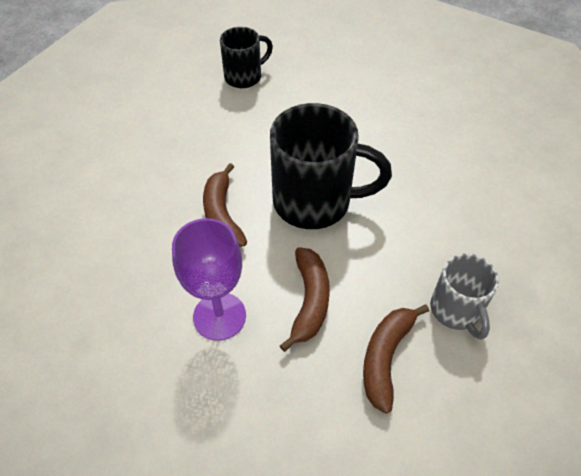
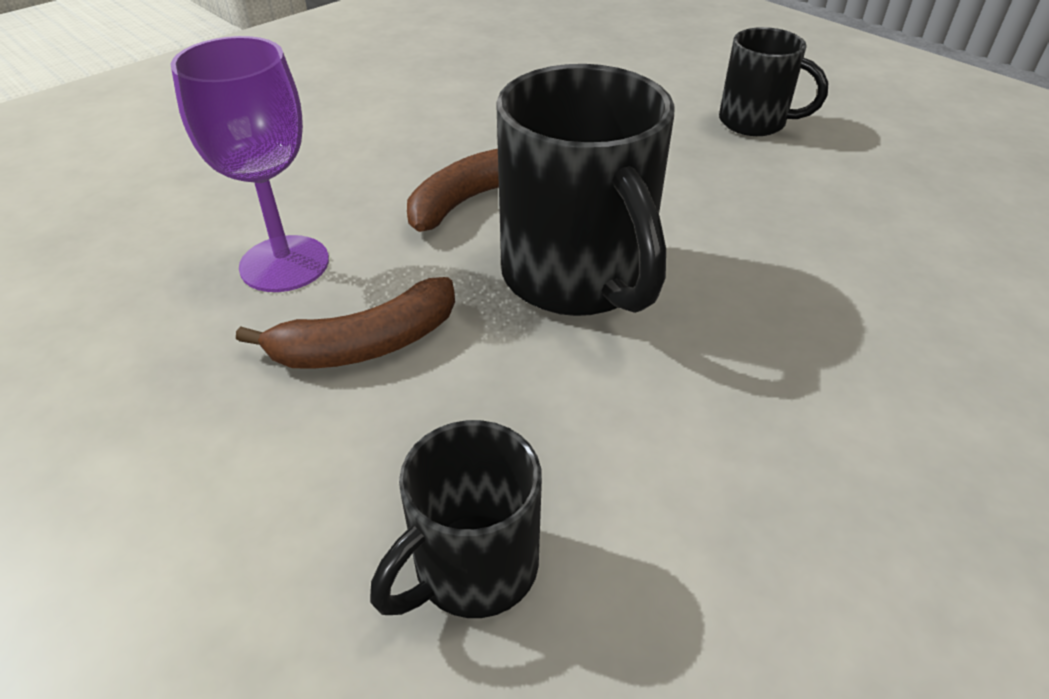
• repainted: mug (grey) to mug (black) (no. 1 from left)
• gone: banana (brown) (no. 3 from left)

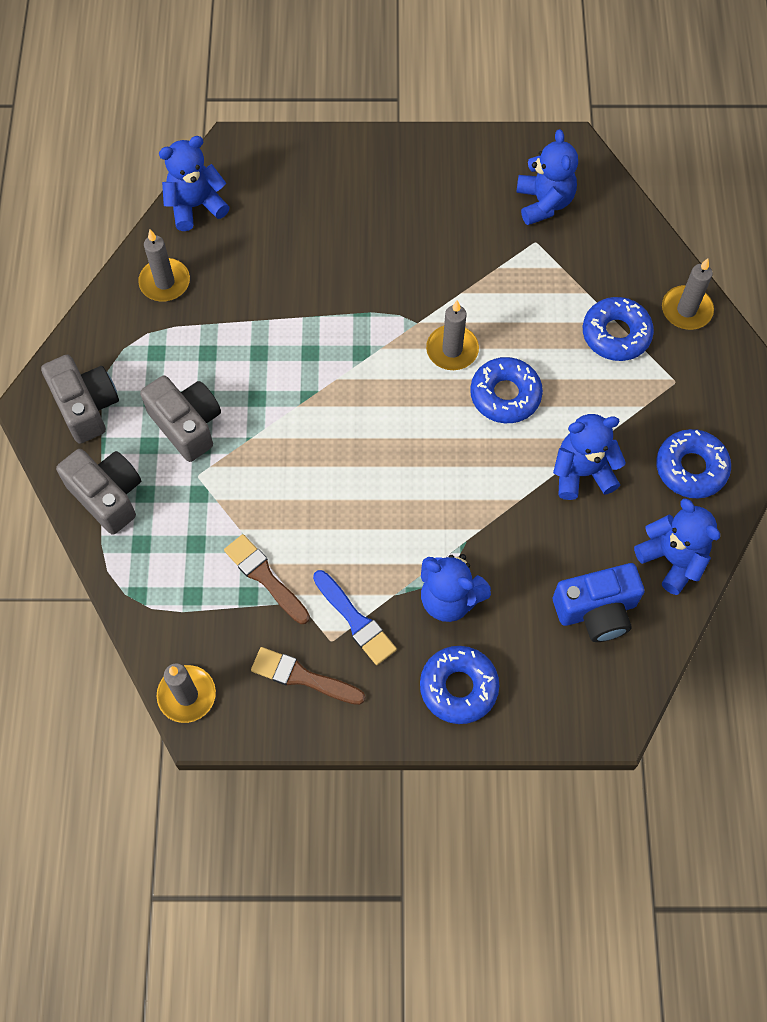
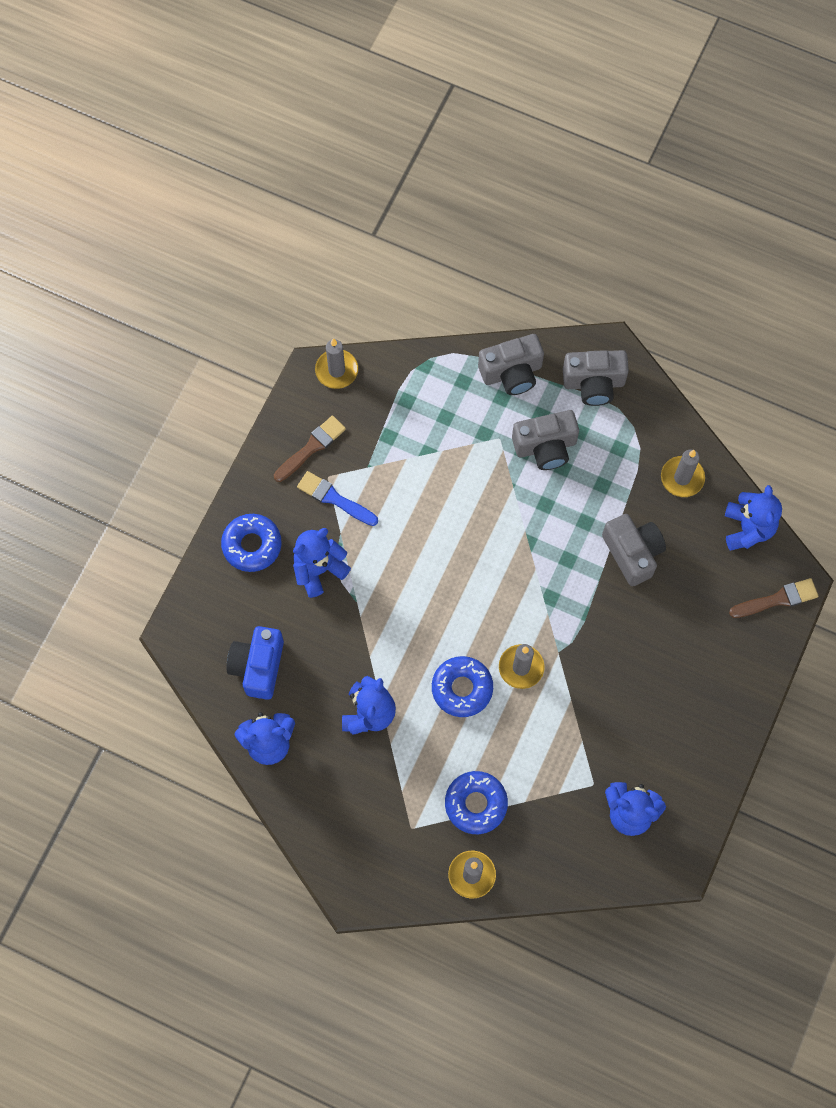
• gone: donut (blue) (no. 4 from left)
• shifted: brush (brown) (no. 1 from left in the first image) to brush (brown) (no. 2 from left)
• rotated: brush (blue) 45 degrees clockwise
• new: camera (grey) (no. 4 from left)

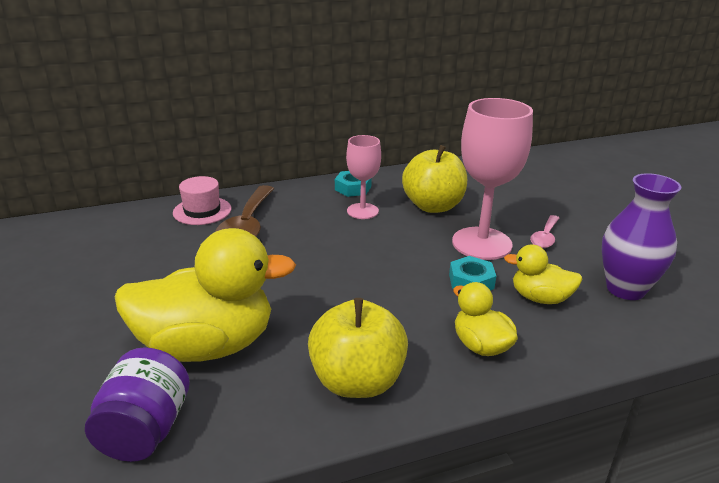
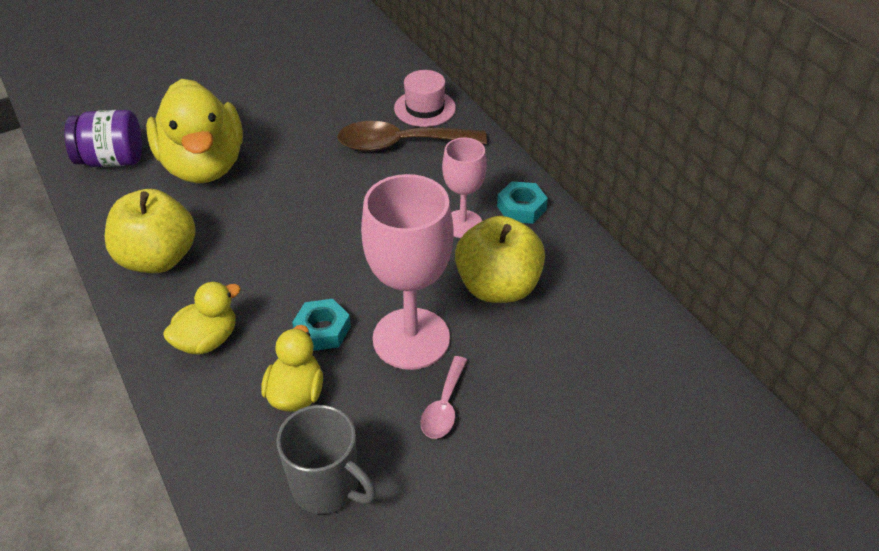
• swapped: vase (purple) to mug (grey)
• rotated: spoon (pink) 90 degrees counterclockwise

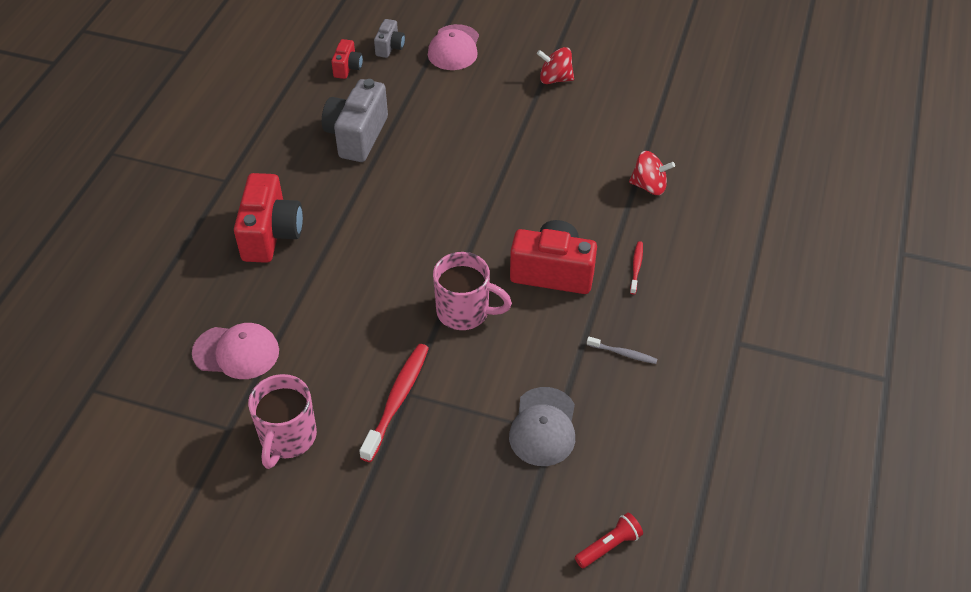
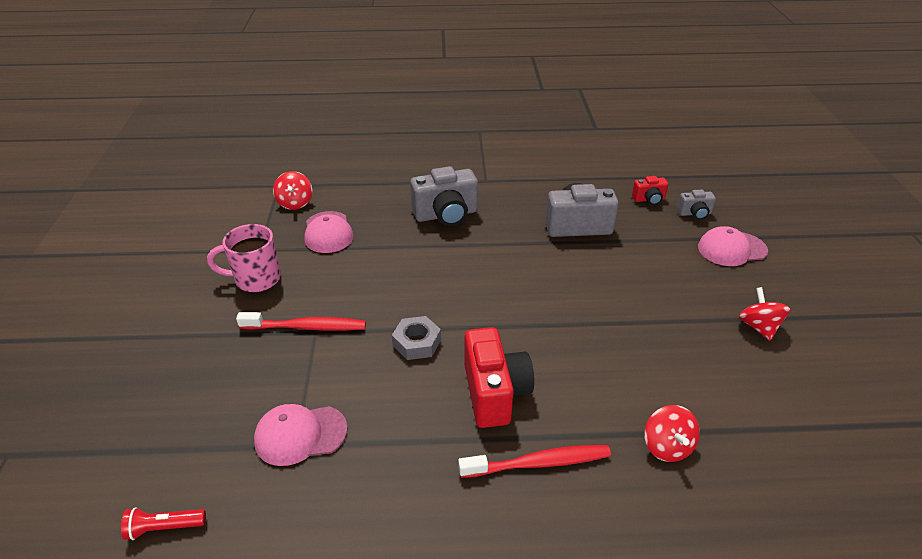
• repainted: camera (red) (no. 1 from left) to camera (grey) (no. 1 from left)
• scaled: toothbrush (red) (no. 2 from left) x1.94
• swapped: mug (pink) (no. 2 from left) to nut (grey)
• gone: toothbrush (grey)
• repainted: cap (grey) to cap (pink) (no. 1 from left)
• rotated: flashlight (red) 135 degrees clockwise
• new: spinning top (red) (no. 1 from left)

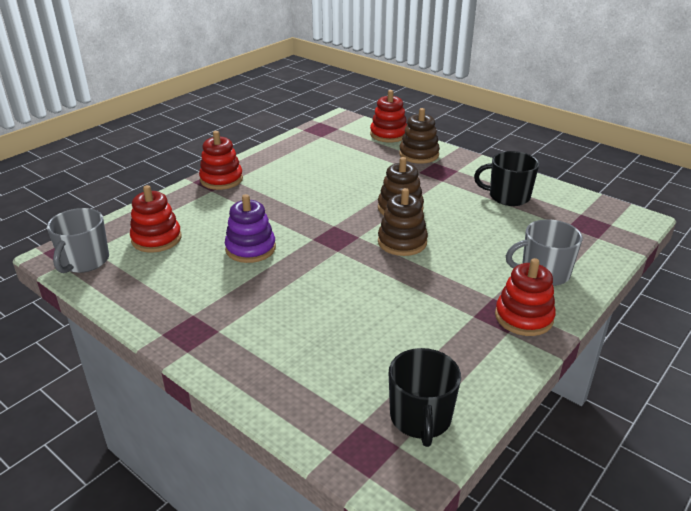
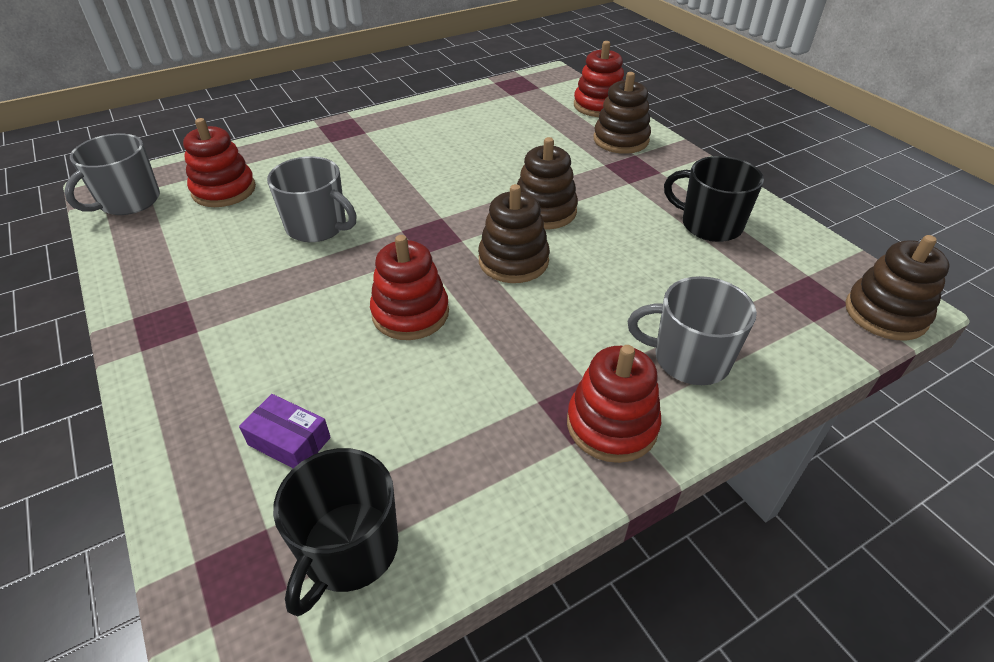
• shifted: stacking toy (red) (no. 2 from left)
• swapped: stacking toy (purple) to mug (grey) (no. 2 from left)
• new: stacking toy (brown) (no. 4 from left)
• new: box (purple)

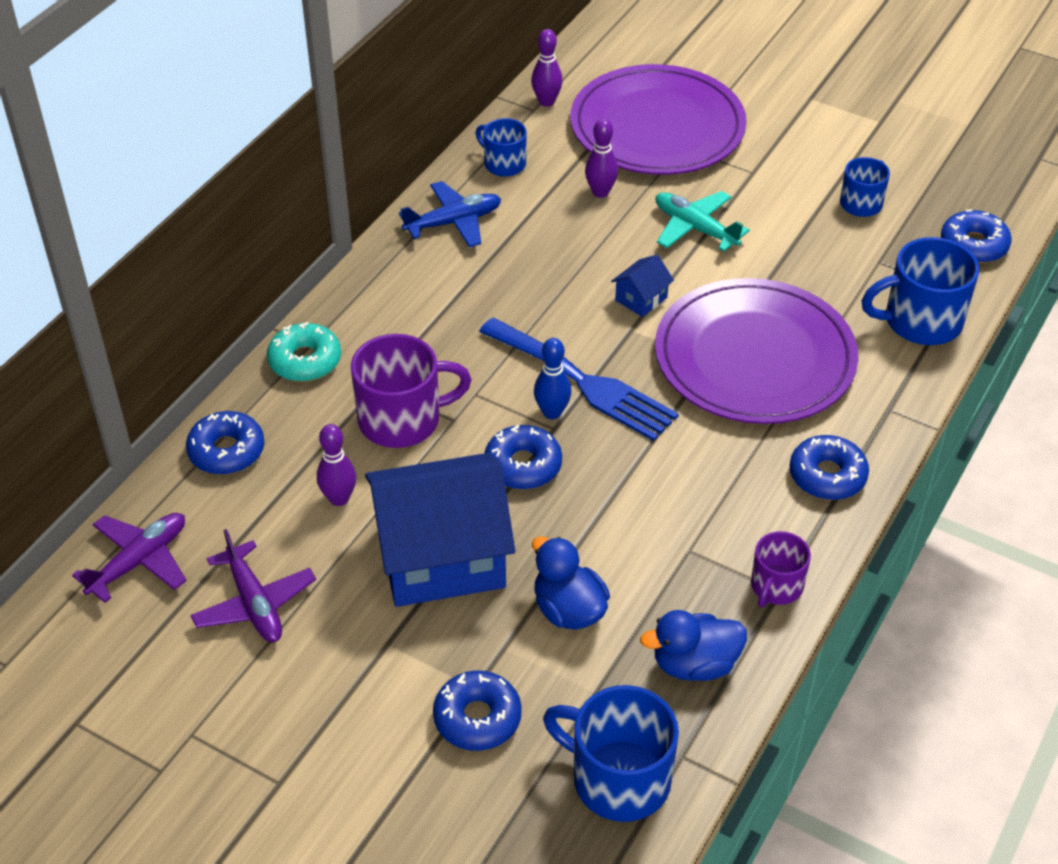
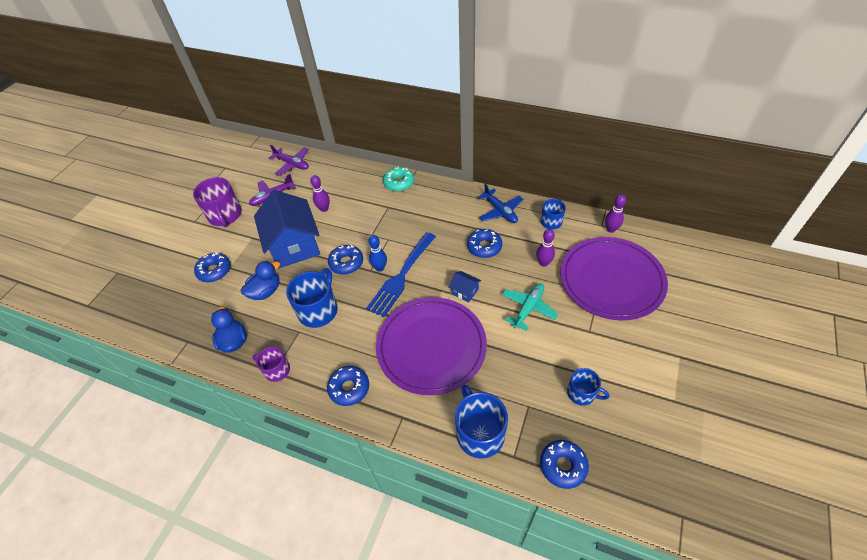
• shifted: mug (purple) (no. 1 from left)
• shifted: donut (blue) (no. 1 from left in the first image) to donut (blue) (no. 4 from left)
• shifted: mug (blue) (no. 2 from left in the first image) to mug (blue) (no. 1 from left)

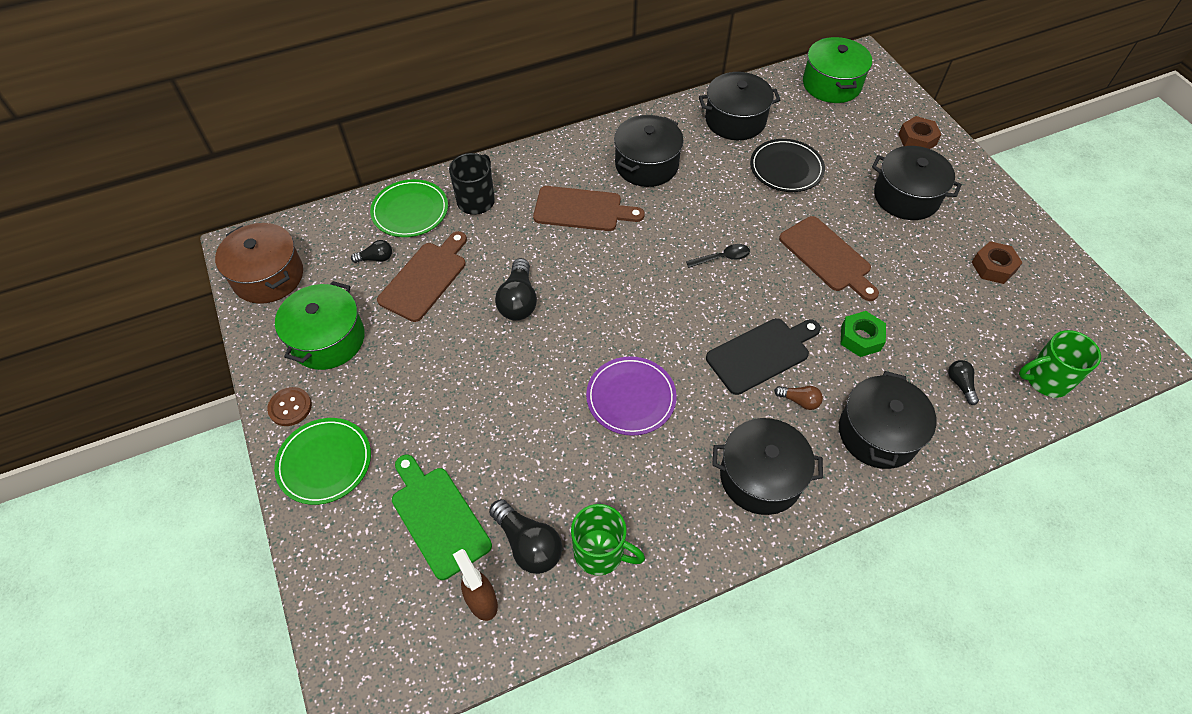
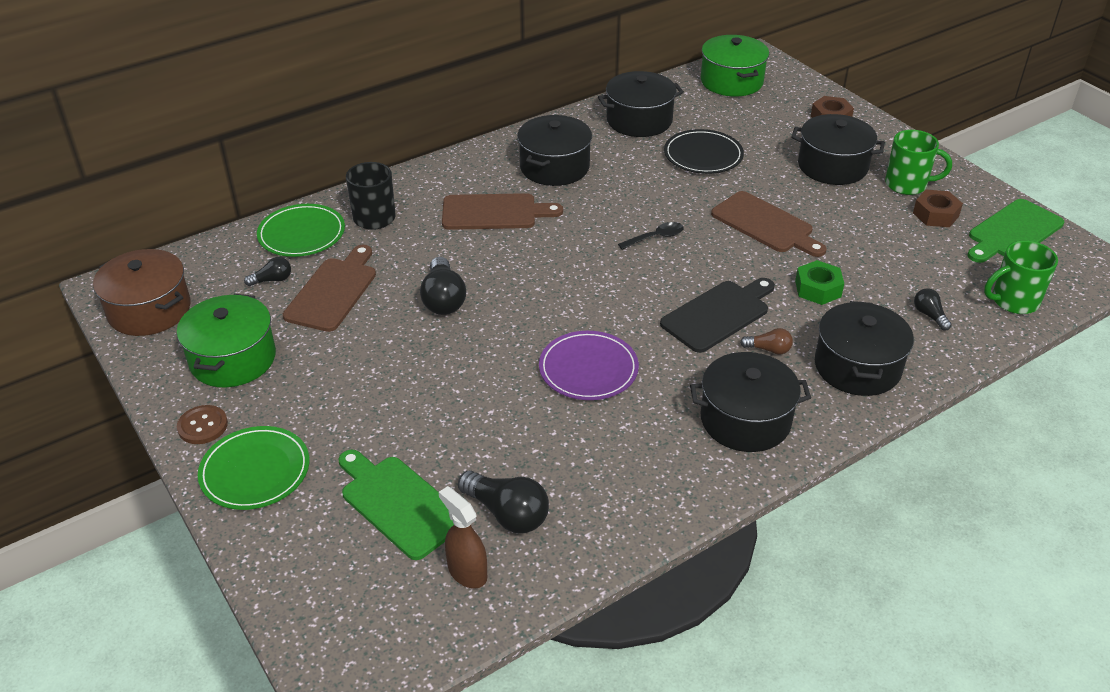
• shifted: mug (green) (no. 1 from left)
• new: cutting board (green) (no. 2 from left)

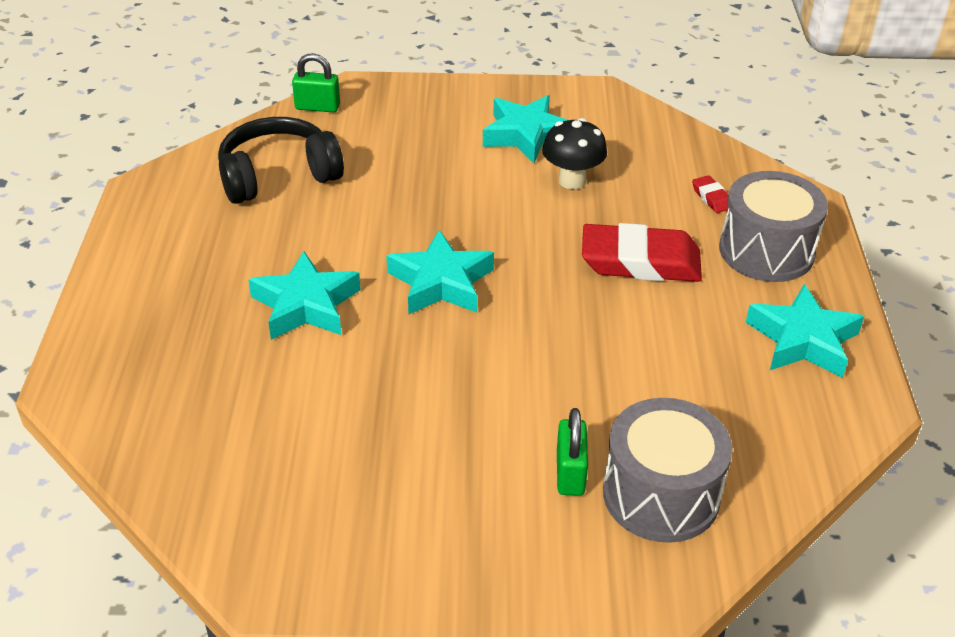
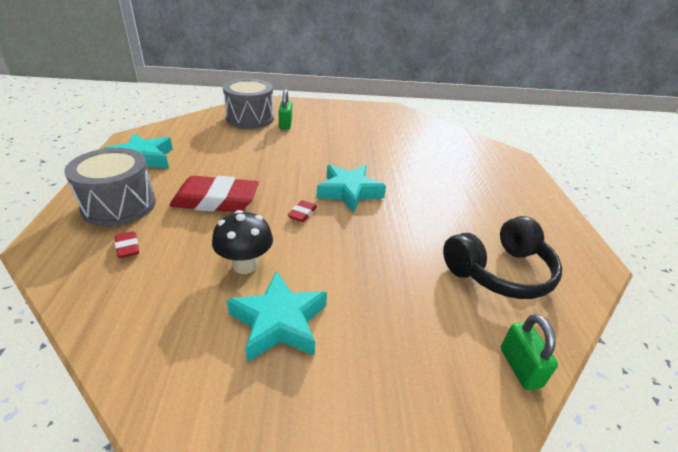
• rotated: padlock (green) (no. 1 from left in the first image) 75 degrees clockwise
• gone: star (turquoise) (no. 1 from left)
• new: eraser (red) (no. 3 from left)

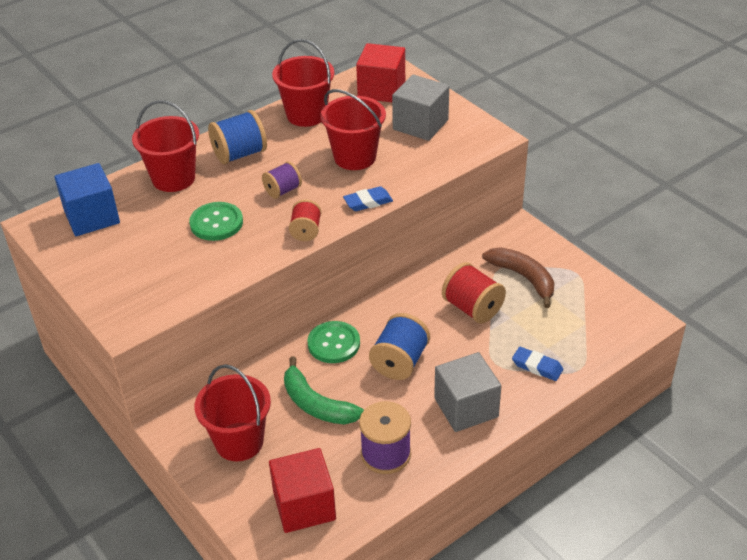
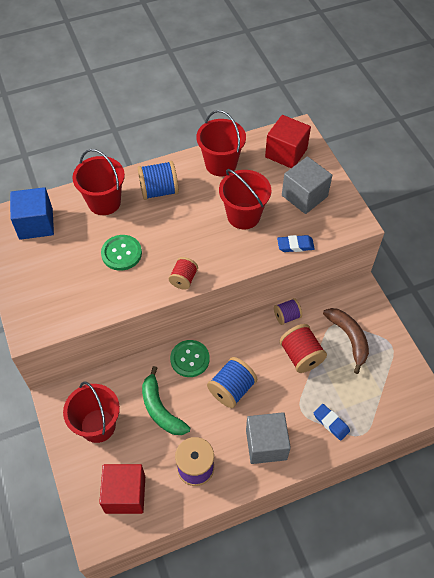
• shifted: spool (purple) (no. 1 from left in the first image) to spool (purple) (no. 2 from left)
• shifted: eraser (blue) (no. 1 from left)

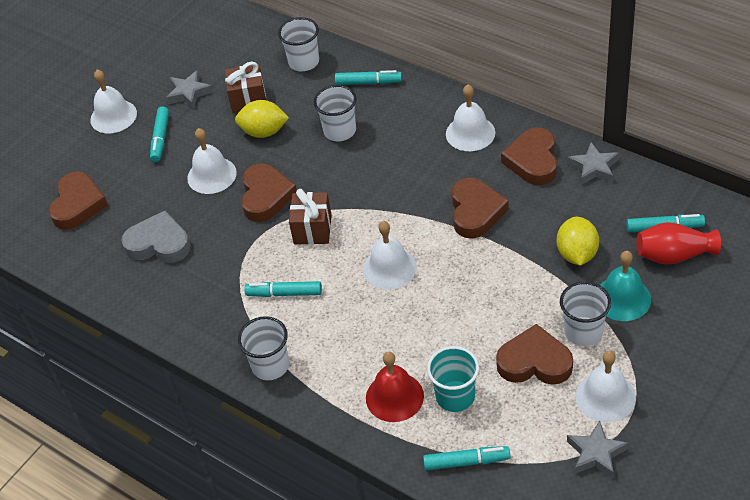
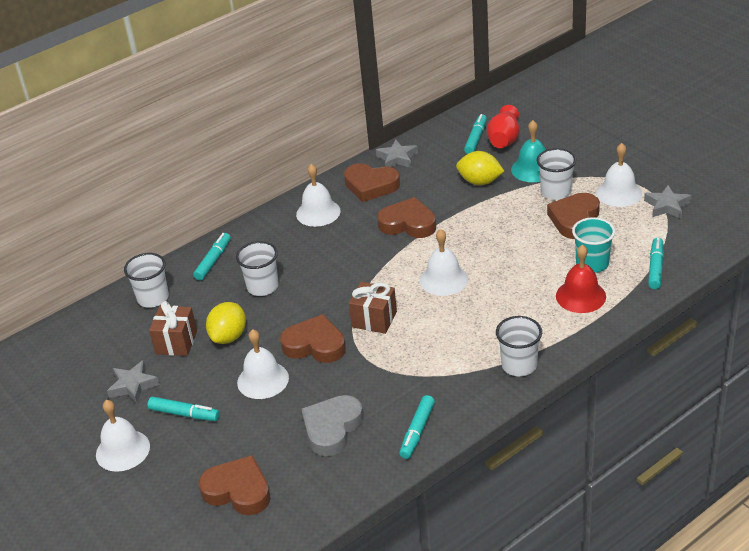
• shifted: marker (turquoise) (no. 2 from left in the first image) to marker (turquoise) (no. 3 from left)

